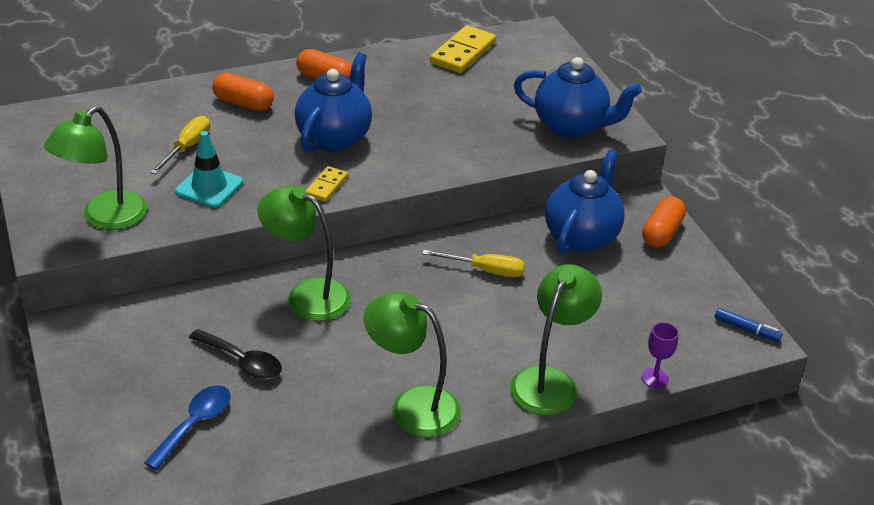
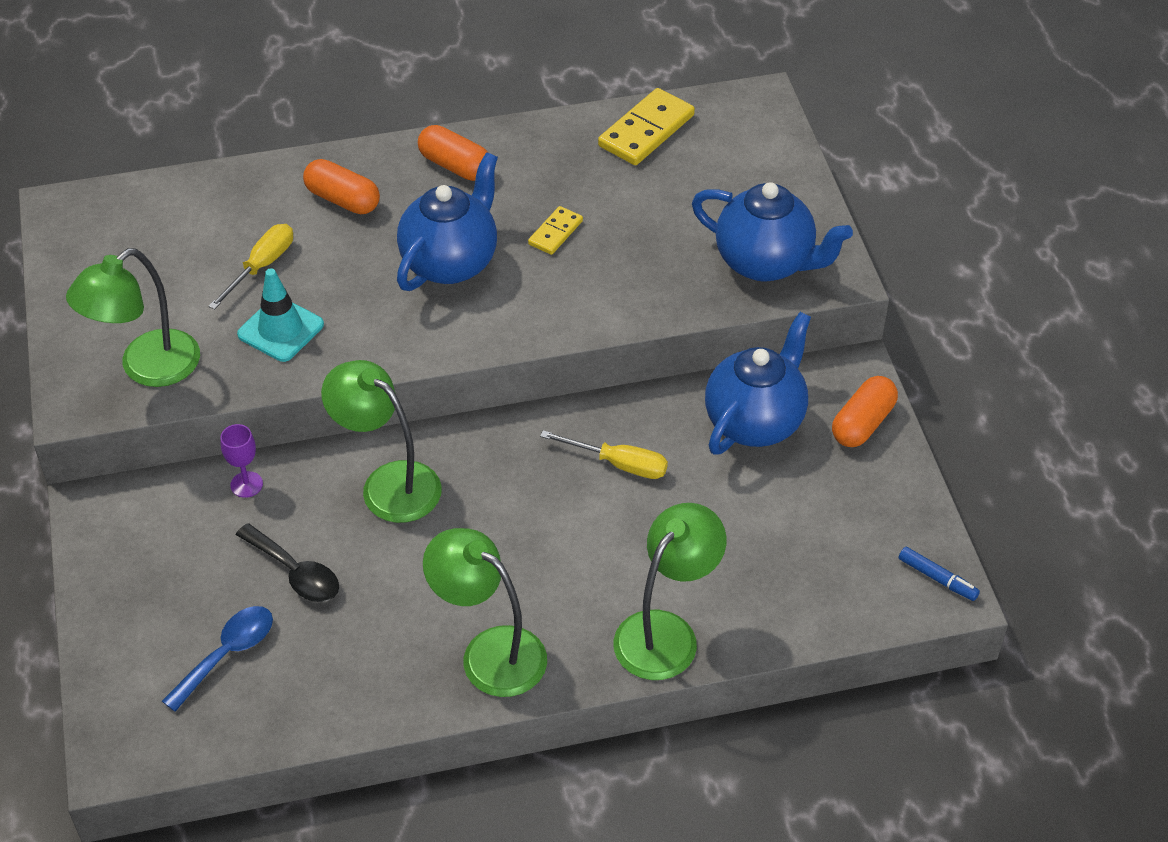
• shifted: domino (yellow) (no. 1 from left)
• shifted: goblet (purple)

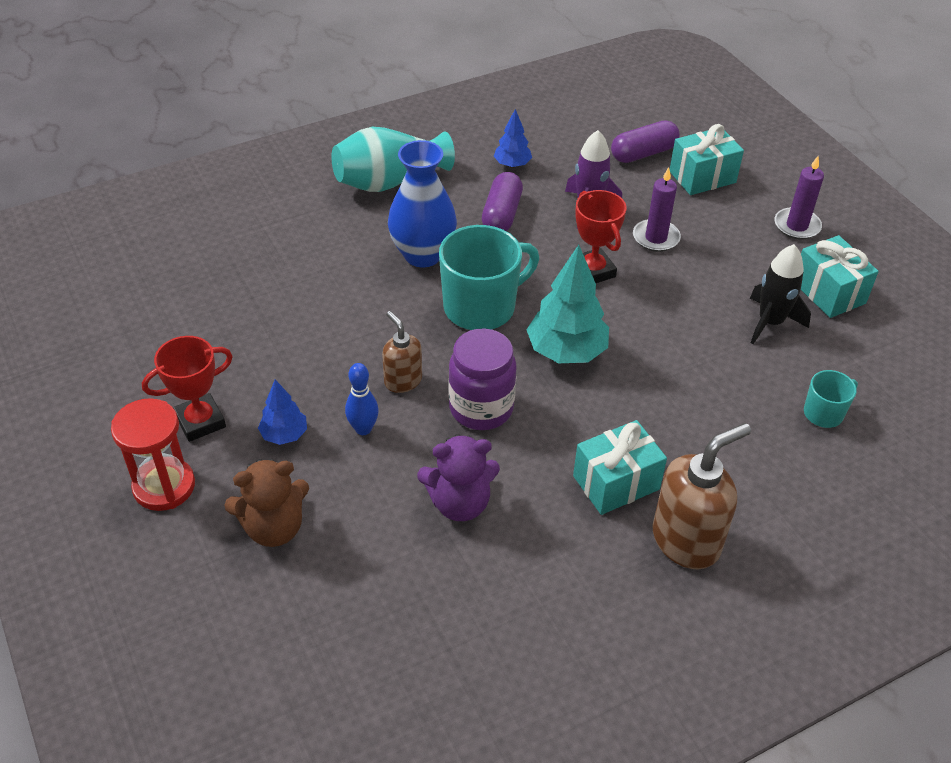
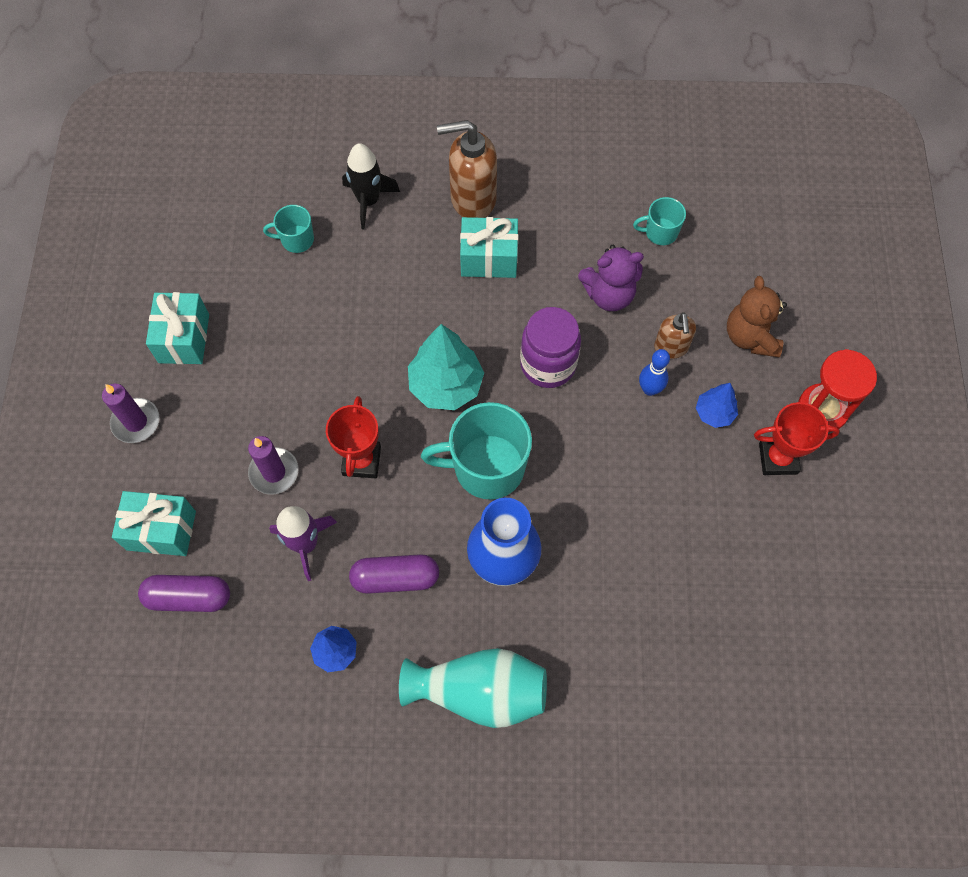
• rotated: capsule (purple) (no. 1 from left in the first image) 45 degrees clockwise
• shifted: rocket (black)
• shifted: soap dispenser (brown) (no. 1 from left in the first image) to soap dispenser (brown) (no. 2 from left)
• rotated: teddy bear (purple) 150 degrees clockwise
• rotated: teddy bear (brown) 105 degrees counterclockwise
• new: mug (turquoise) (no. 3 from left)

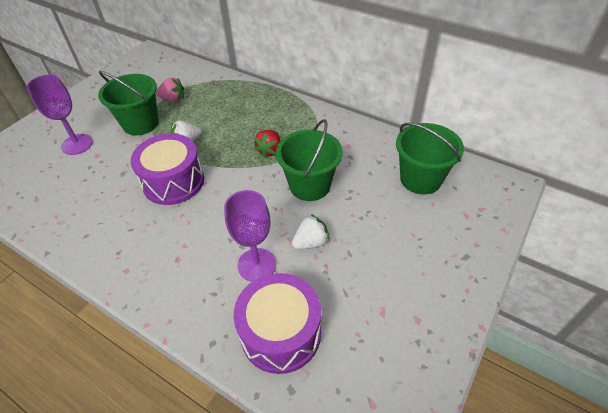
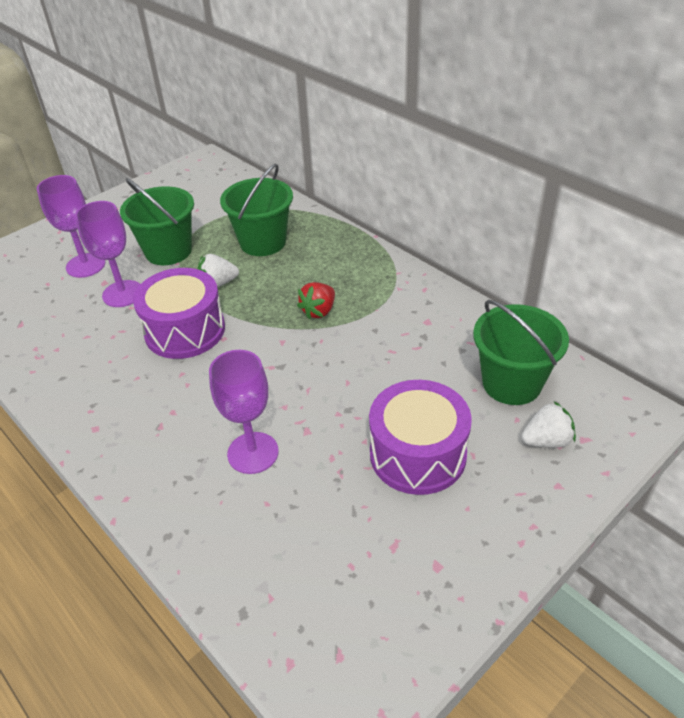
• gone: strawberry (pink)
• shifted: bucket (green) (no. 2 from left)
• shifted: strawberry (white) (no. 2 from left)
• shifted: drum (purple) (no. 2 from left)
• new: goblet (purple) (no. 2 from left)

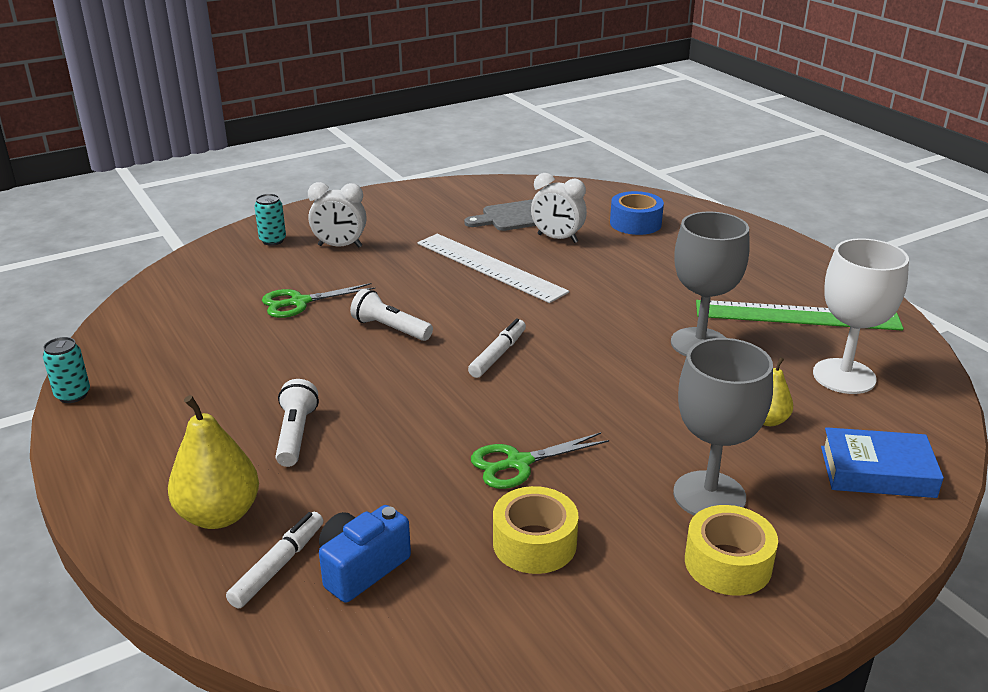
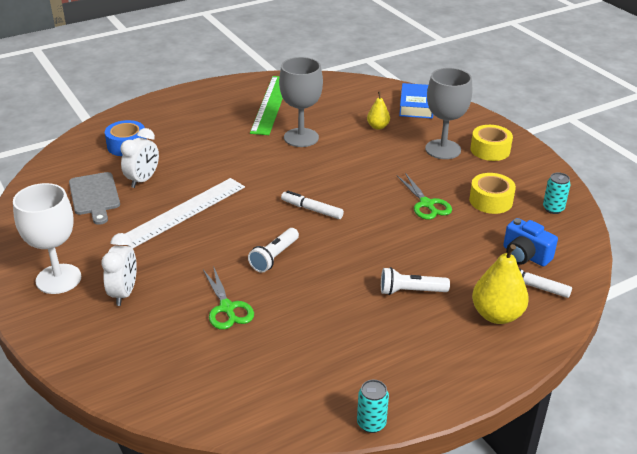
• shifted: can (turquoise) (no. 2 from left)
• shifted: goblet (white)

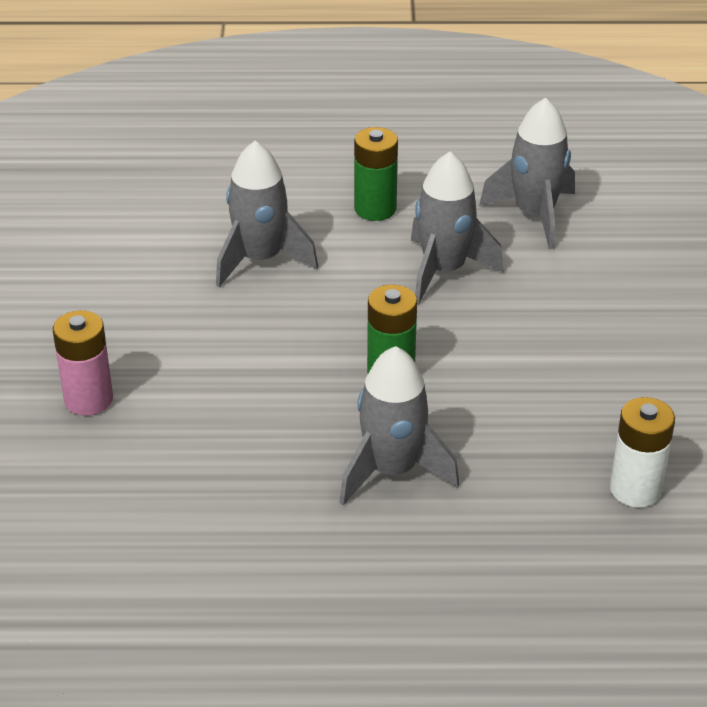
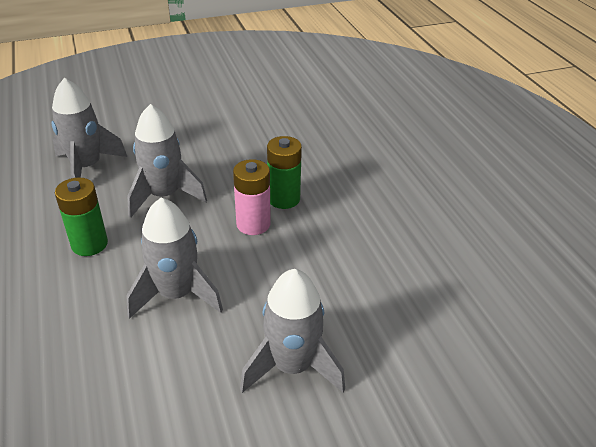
• shifted: battery (pink)
• shifted: rocket (grey) (no. 2 from left in the first image) to rocket (grey) (no. 4 from left)
• gone: battery (white)

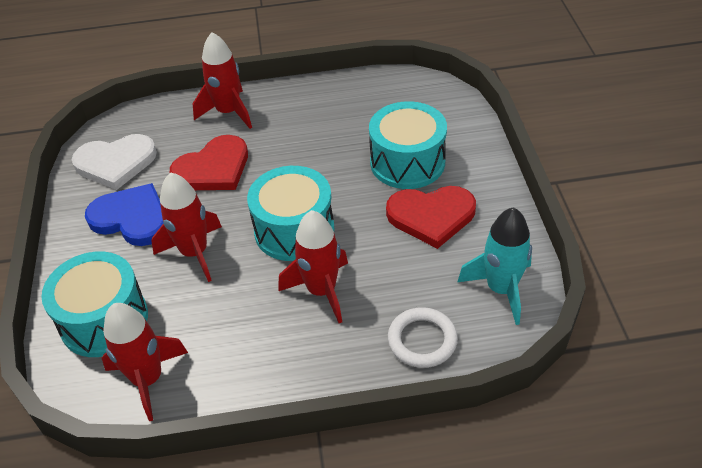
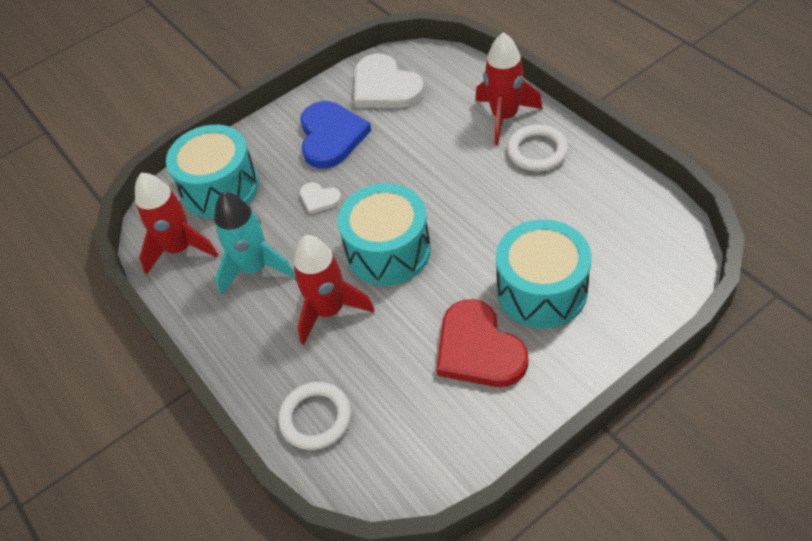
• gone: heart (red) (no. 1 from left)
• swapped: rocket (red) (no. 2 from left) to heart (white) (no. 1 from left)
• shifted: rocket (turquoise)
• new: ring (white) (no. 2 from left)

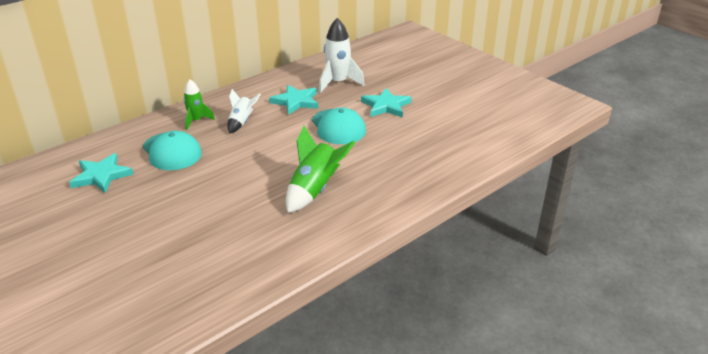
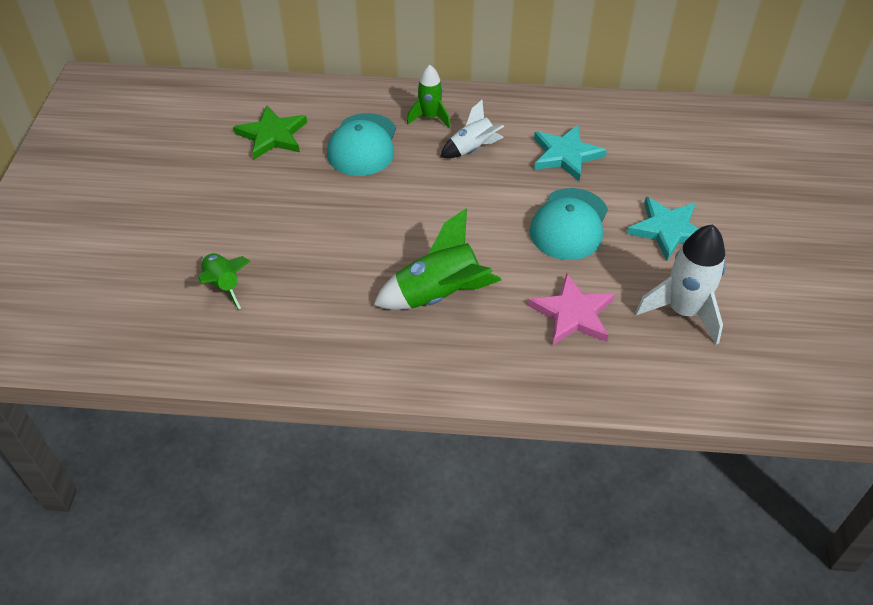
• shifted: rocket (white) (no. 2 from left)
• repainted: star (turquoise) (no. 1 from left) to star (green)
• new: rocket (green) (no. 1 from left)
• new: star (pink)

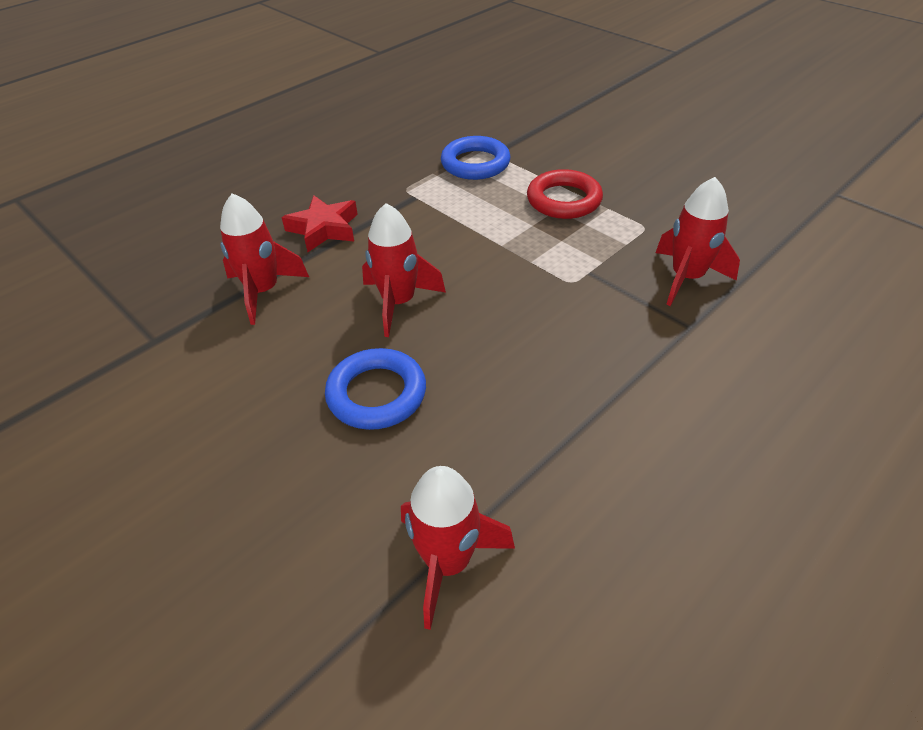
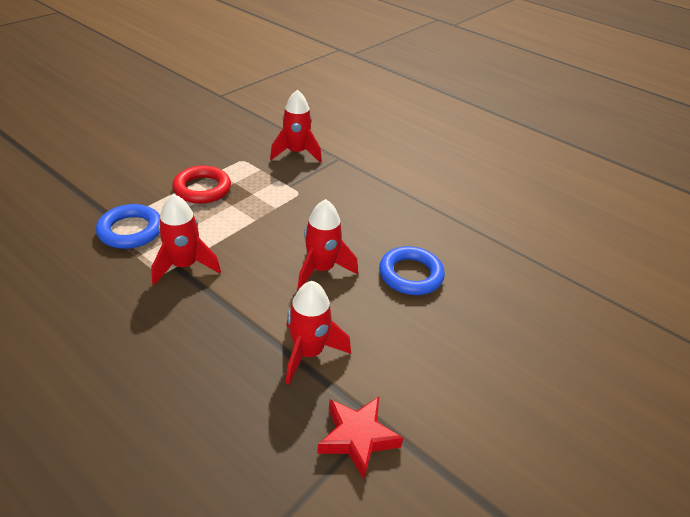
• shifted: star (red)
• shifted: rocket (red) (no. 3 from left in the first image) to rocket (red) (no. 1 from left)

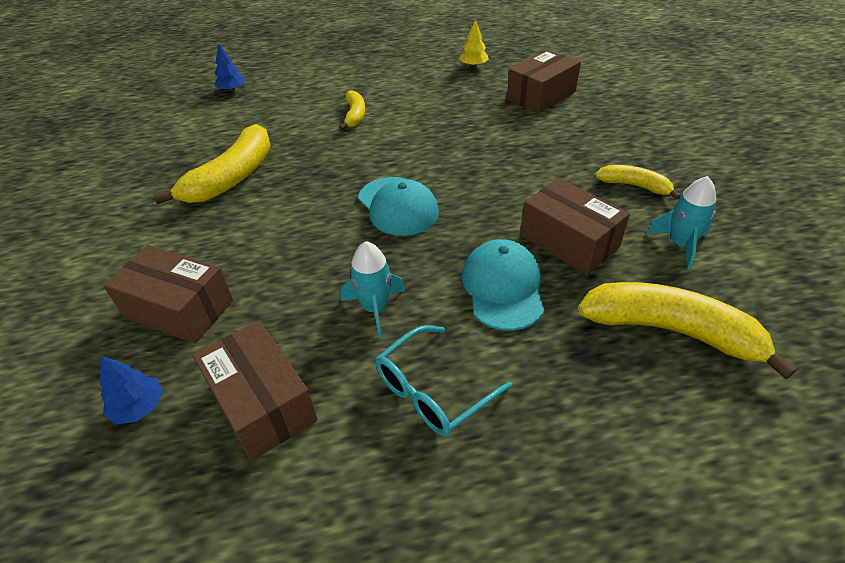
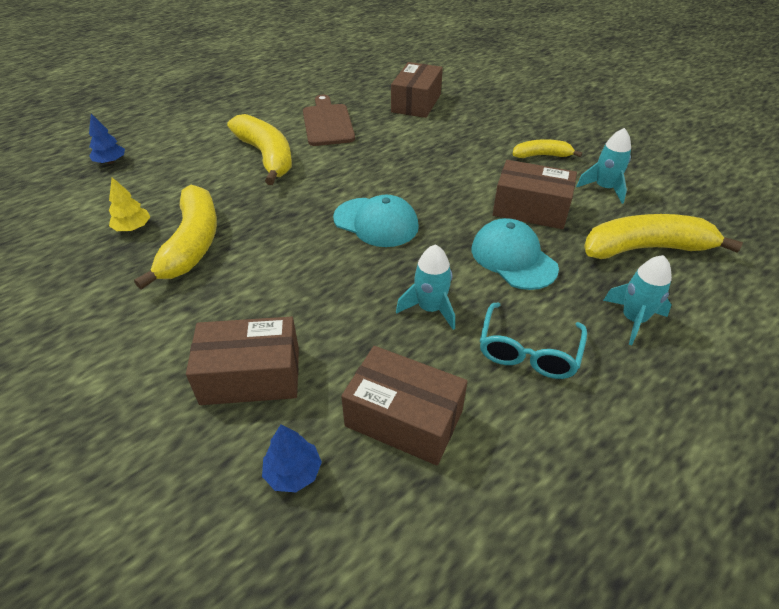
• shifted: tree (yellow)
• scaled: banana (yellow) (no. 2 from left) x1.82
• new: cutting board (brown)
• new: rocket (turquoise) (no. 3 from left)

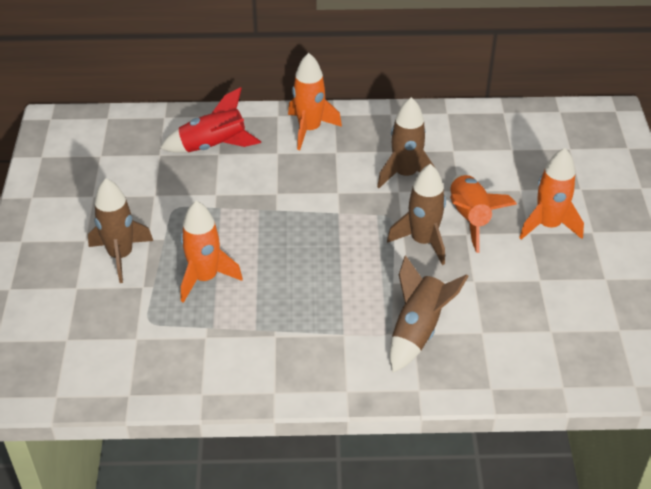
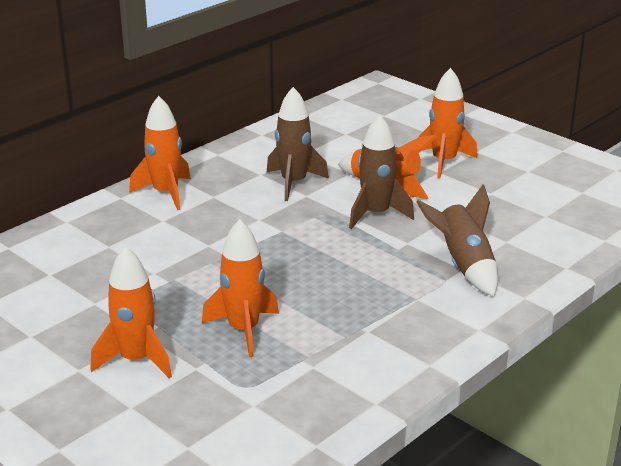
• gone: rocket (red)
• repainted: rocket (brown) (no. 1 from left) to rocket (orange) (no. 1 from left)

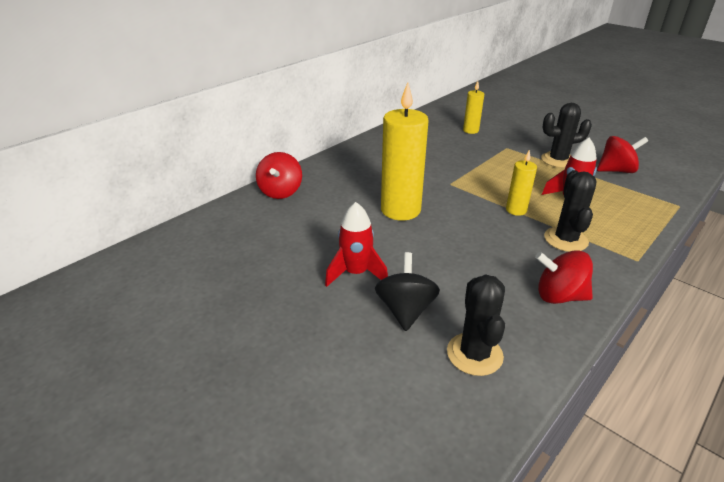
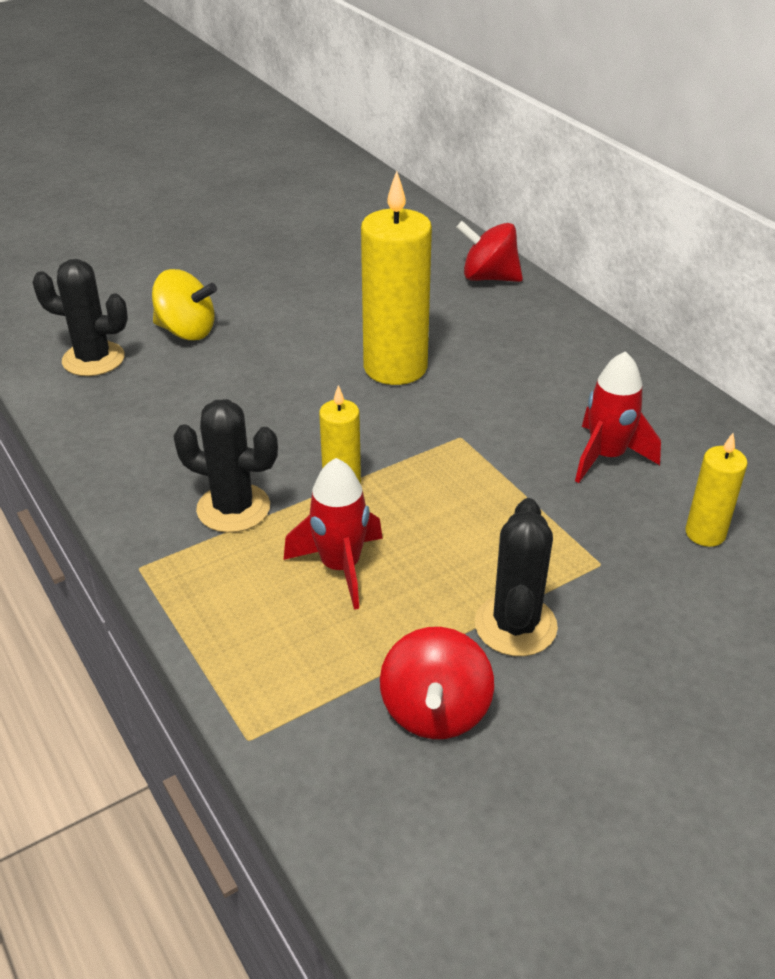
• shifted: rocket (red) (no. 1 from left in the first image) to rocket (red) (no. 2 from left)
• gone: spinning top (red) (no. 2 from left)
• repainted: spinning top (black) to spinning top (yellow)

